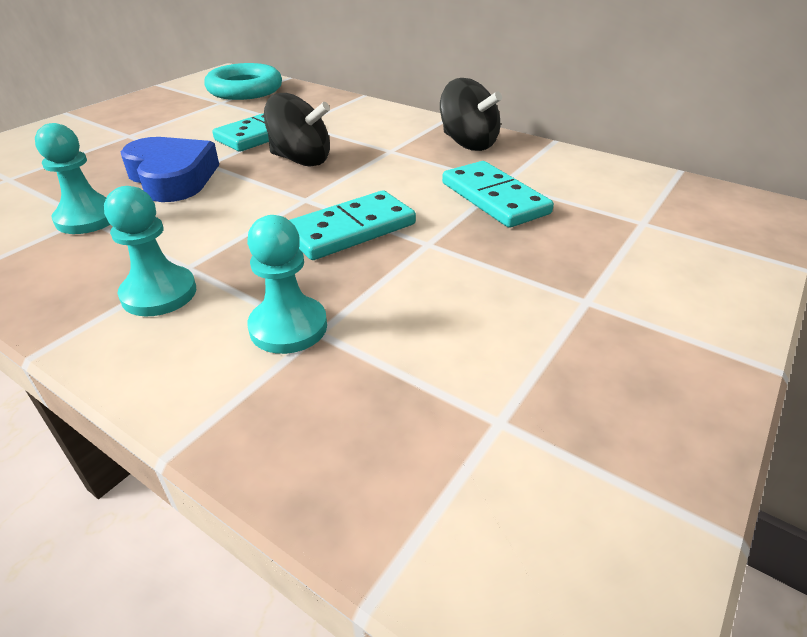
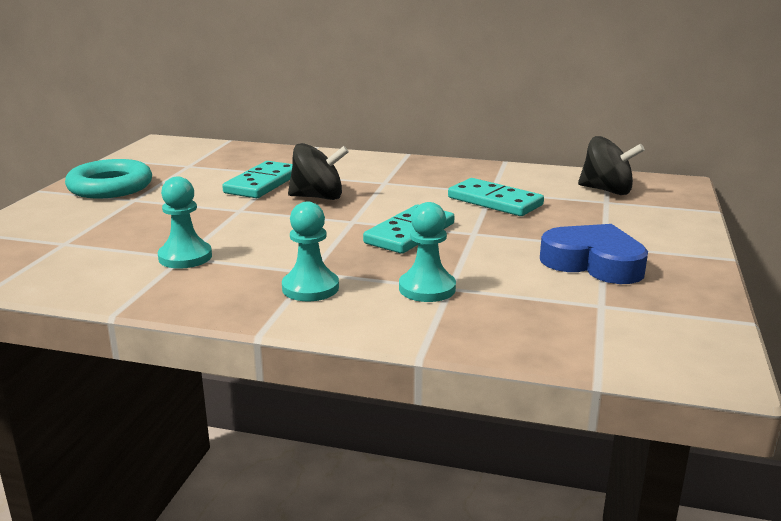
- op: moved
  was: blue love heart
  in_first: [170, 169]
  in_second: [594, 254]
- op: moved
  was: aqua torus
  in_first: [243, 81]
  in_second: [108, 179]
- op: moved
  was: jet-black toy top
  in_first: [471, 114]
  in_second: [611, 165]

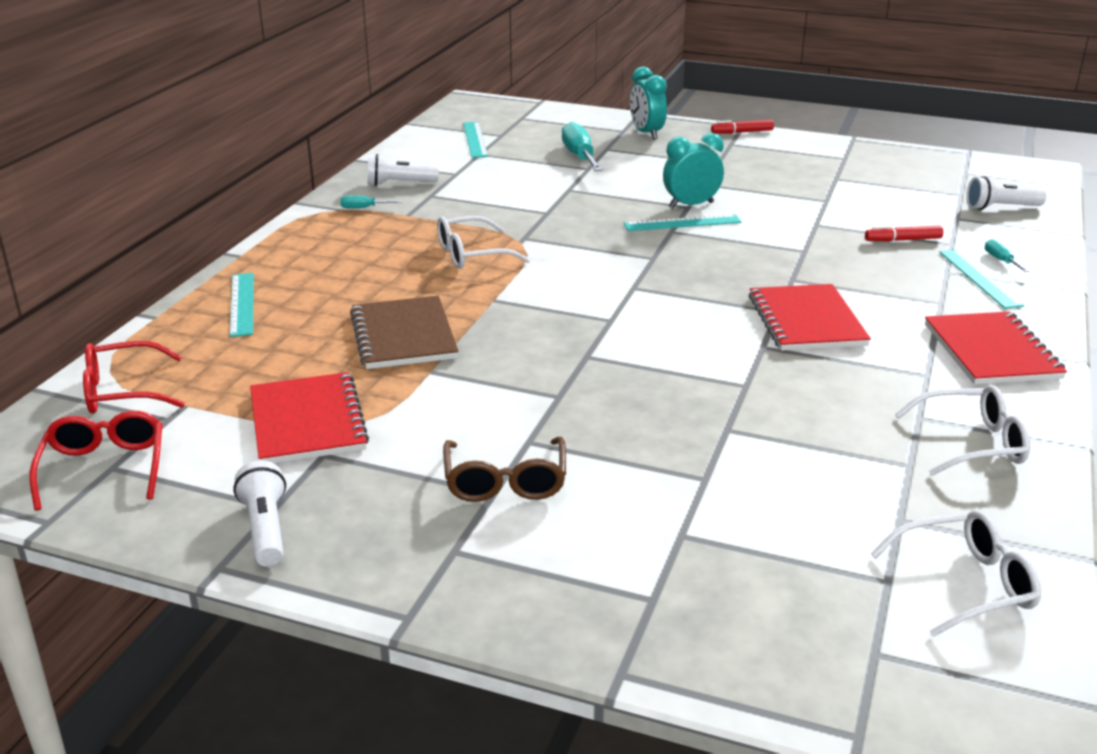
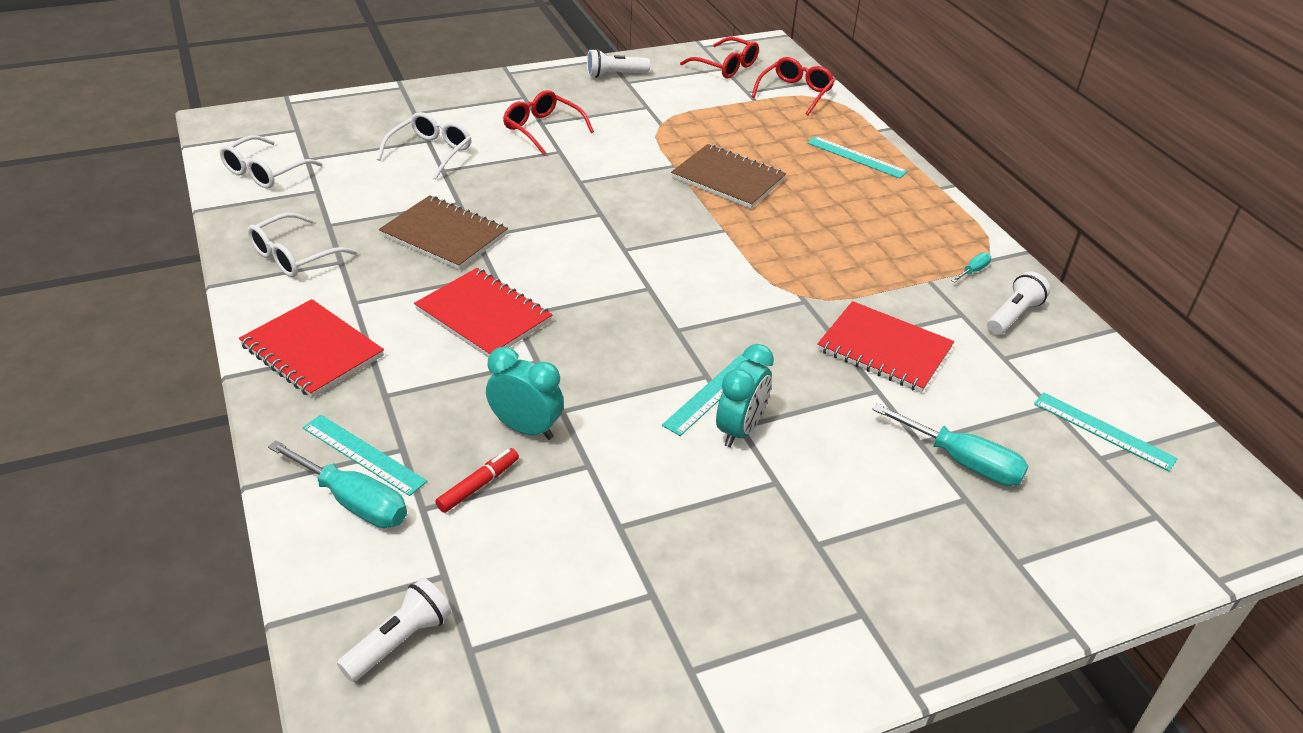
- op: removed
  was: scarlet marker pen
  in_first: [742, 127]
- op: added
  now: brown notebook
  in_second: [443, 232]
- op: moved
  was: scarlet notebook
  in_first: [309, 417]
  in_second: [885, 347]
- op: moved
  was: white eyeglasses
  in_first: [483, 242]
  in_second: [424, 146]
- op: moved
  was: aqua clock
  in_first: [648, 103]
  in_second: [525, 393]
- op: recoloured
  was: brown eyeglasses
  now: scarlet eyeglasses
  in_first: [504, 469]
  in_second: [548, 122]
- op: turned
  was: white flashlight
  in_first: [259, 513]
  in_second: [618, 63]
  clockwise: 135
- op: resized
  was: aqua screwdriver
  in_first: [1007, 255]
  in_second: [337, 484]
  ratio: 2.06

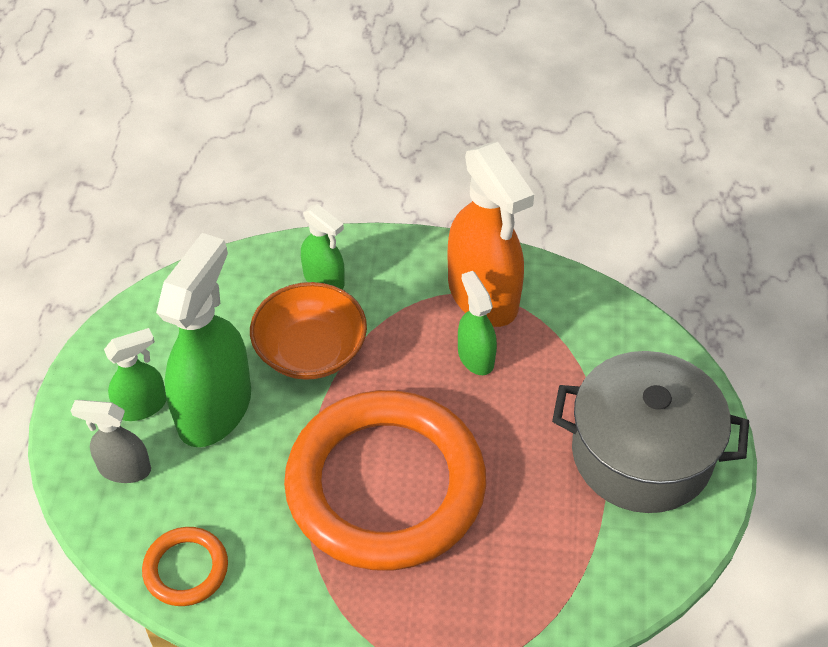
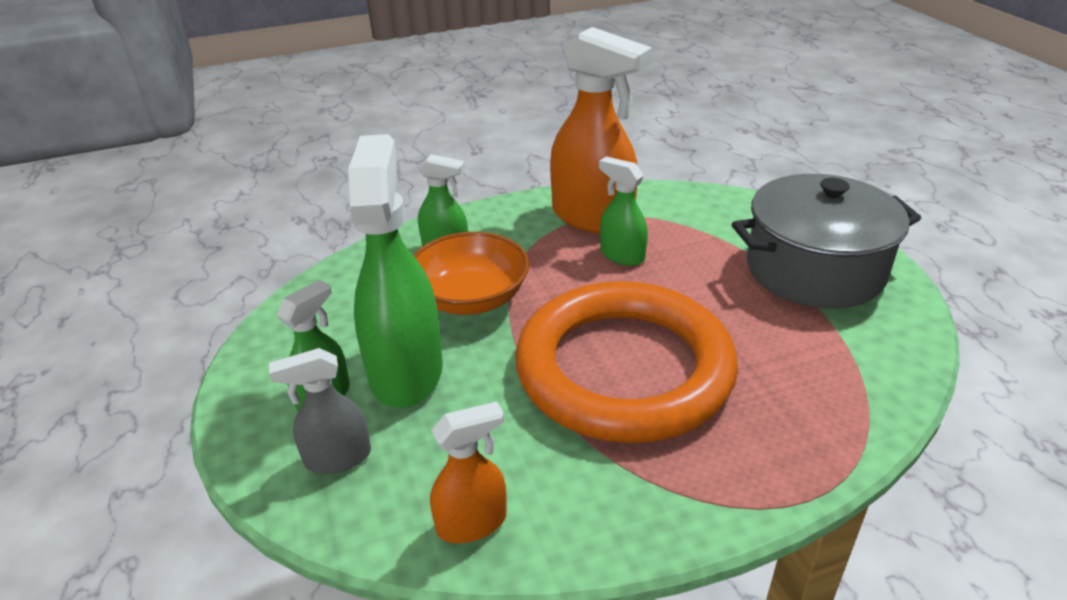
- op: replaced
  was: bright orange torus
  now: bright orange sprayer
  in_first: [185, 566]
  in_second: [468, 472]

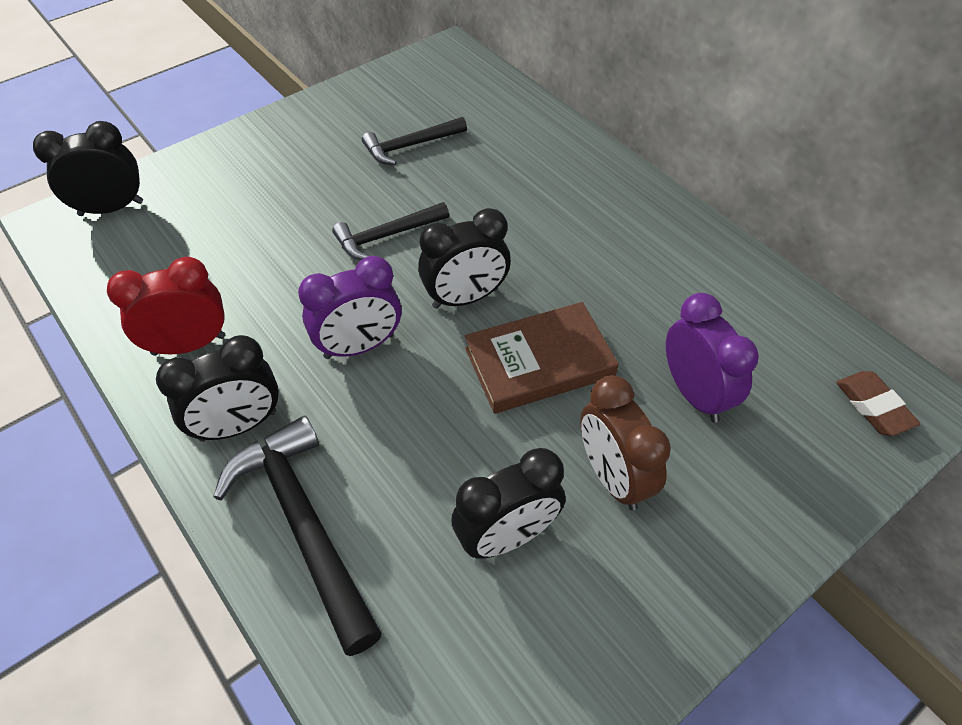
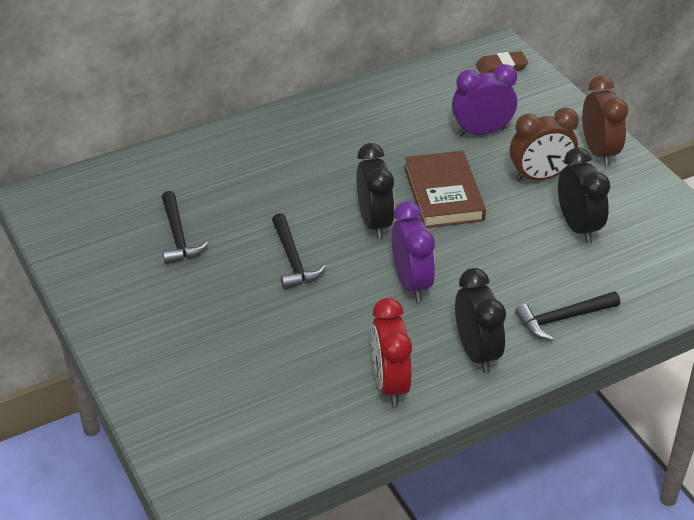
- op: removed
  was: jet-black clock
  in_first: [88, 168]
- op: added
  now: brown clock
  in_second: [605, 121]
- op: resized
  was: jet-black hammer
  in_first: [297, 536]
  in_second: [567, 316]
  ratio: 0.61

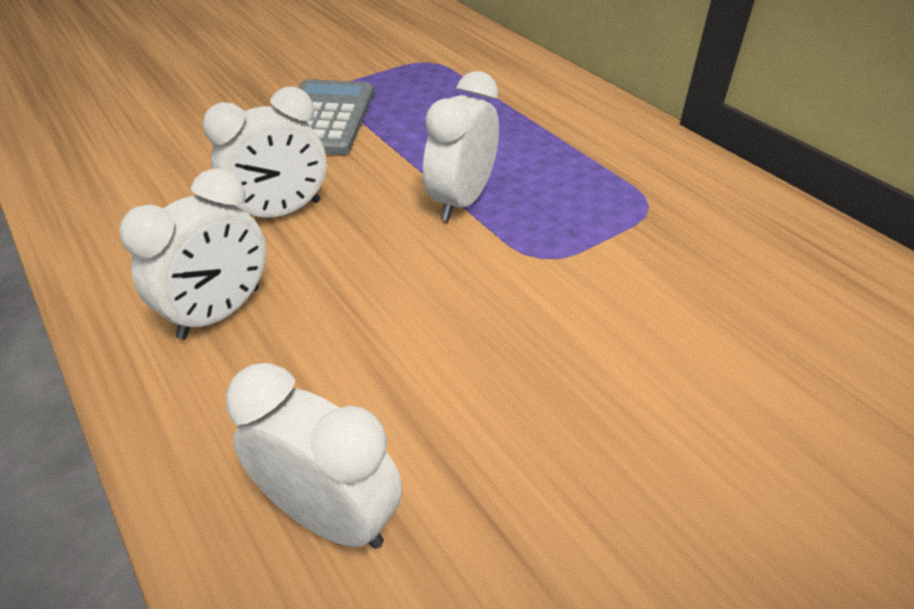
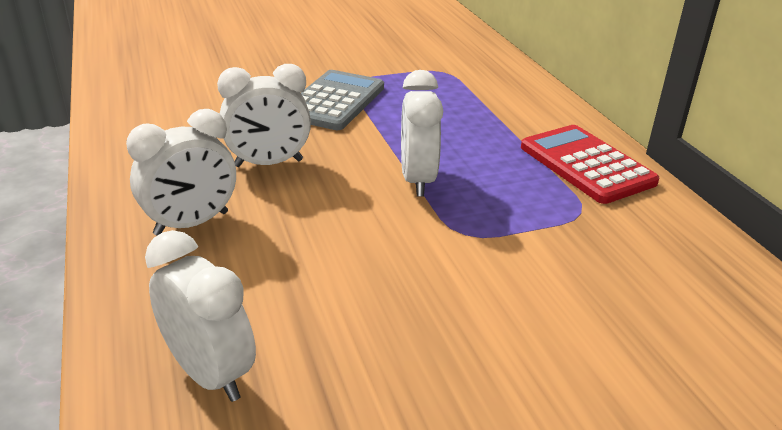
- op: added
  now: scarlet calculator
  in_second: [590, 164]
- op: turned
  was: white clock
  in_first: [461, 146]
  in_second: [422, 133]
  clockwise: -45

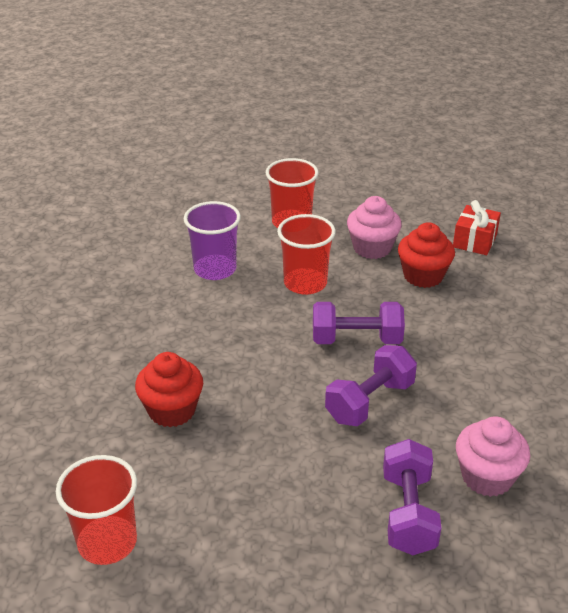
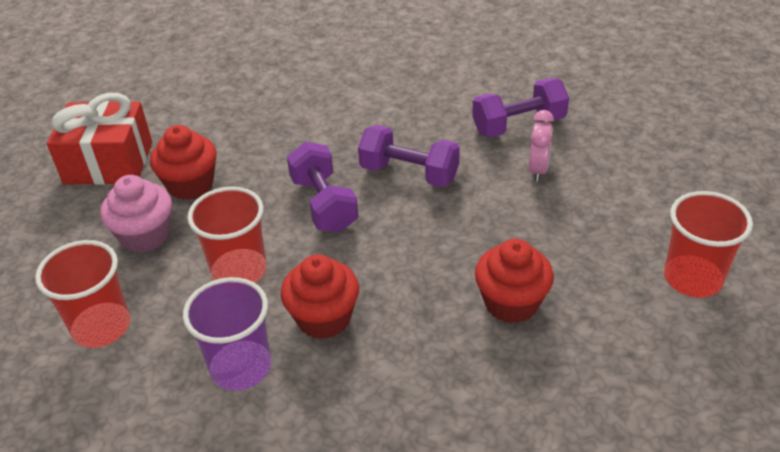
- op: removed
  was: rosy cupcake
  in_first: [493, 456]
- op: added
  now: scarlet cupcake
  in_second: [320, 296]
- op: added
  now: rosy clock
  in_second: [541, 146]
- op: resized
  was: scarlet present
  in_first: [477, 227]
  in_second: [99, 139]
  ratio: 1.6

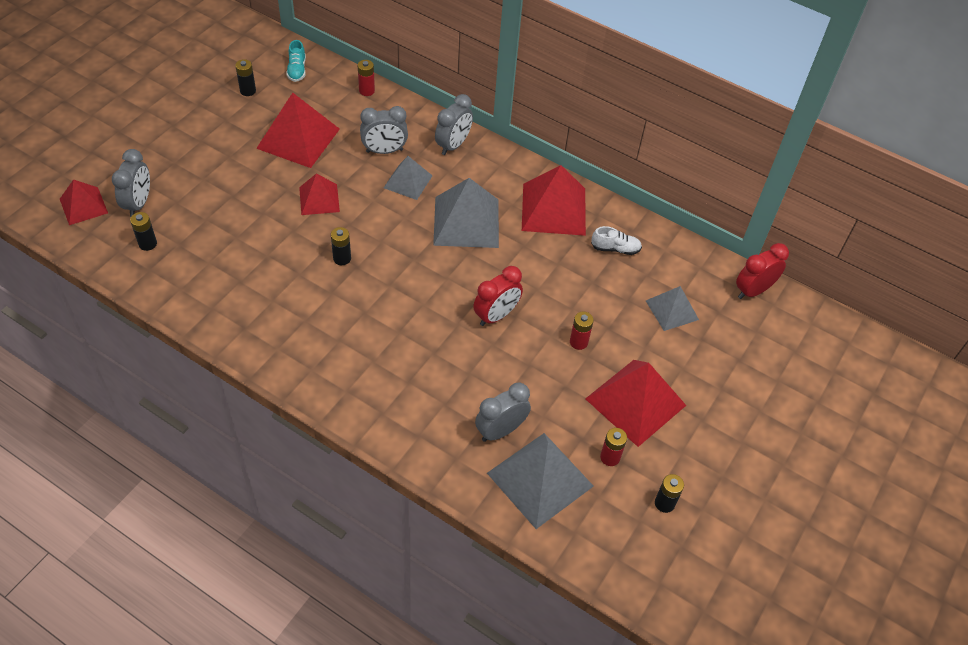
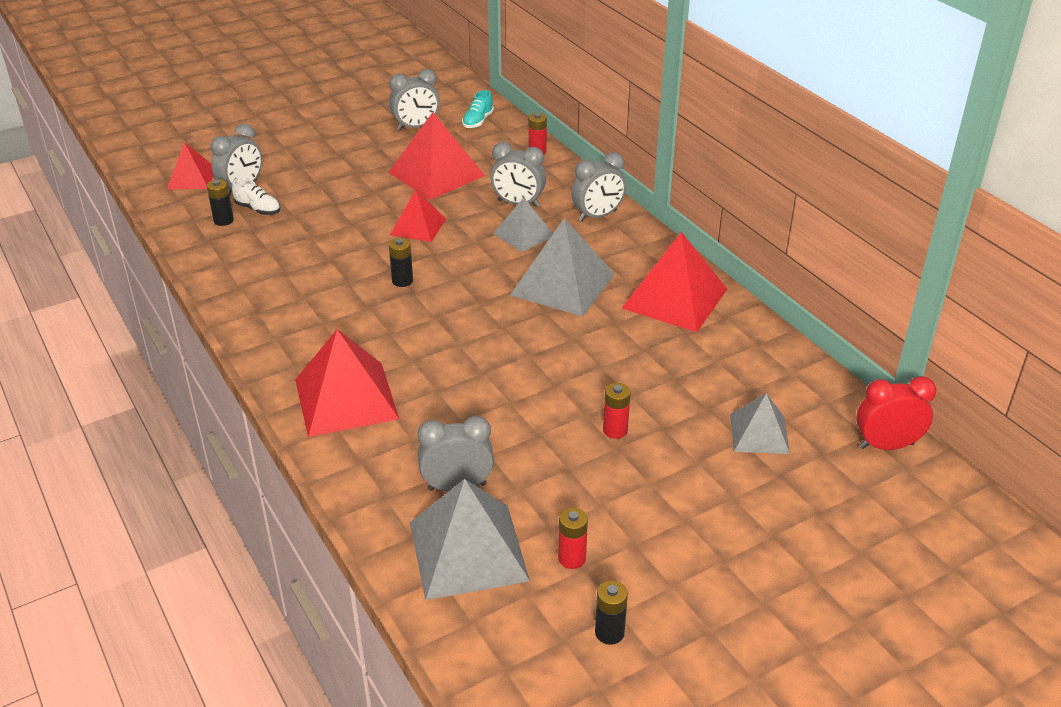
- op: removed
  was: scarlet clock
  in_first: [498, 296]
- op: moved
  was: scarlet pyramid
  in_first: [636, 403]
  in_second: [347, 383]
- op: moved
  was: white lace-up shoe
  in_first: [616, 240]
  in_second: [256, 196]
- op: replaced
  was: jet-black battery
  now: gray clock
  in_first: [245, 77]
  in_second: [414, 100]

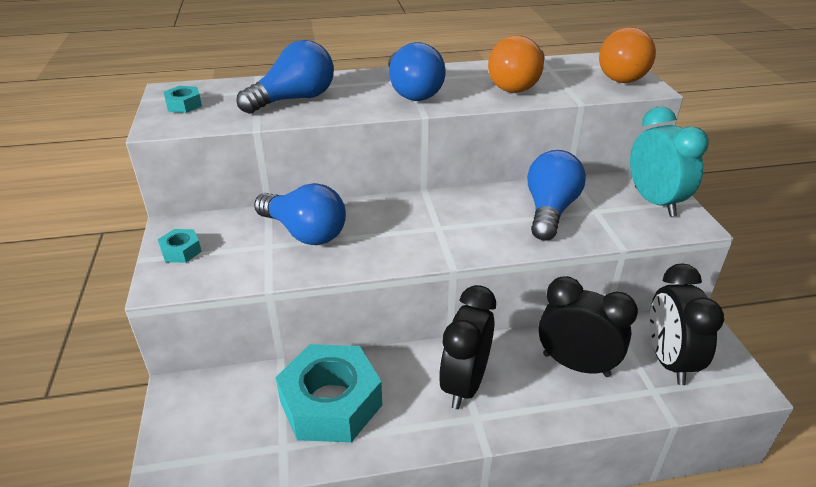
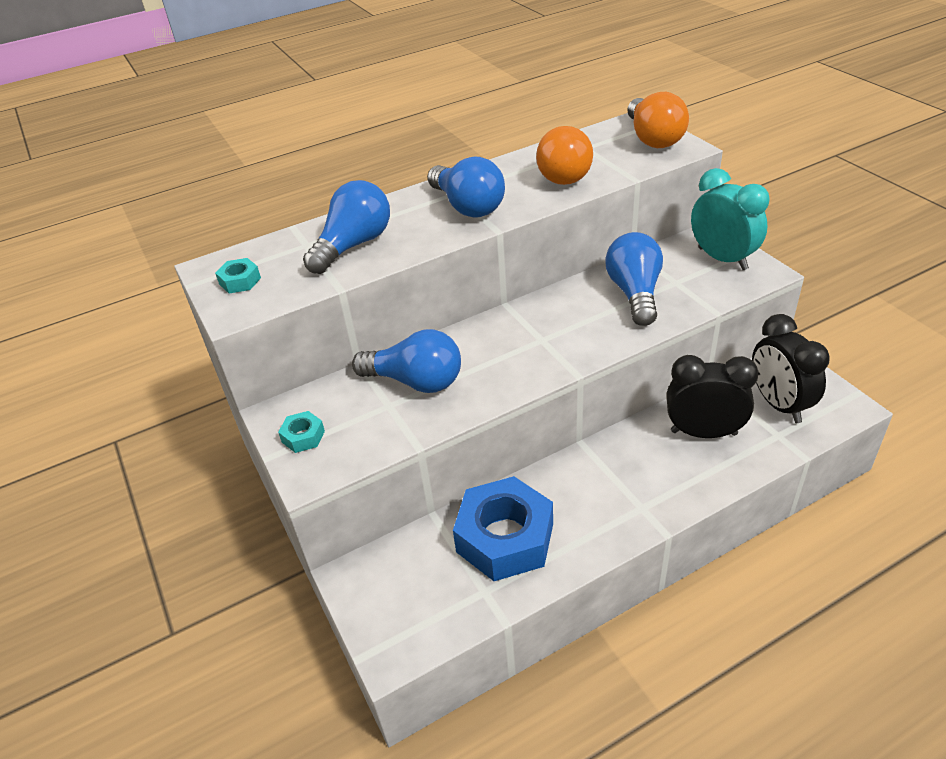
- op: removed
  was: jet-black clock
  in_first: [467, 347]
- op: recoloured
  was: aqua hexagon nut
  now: blue hexagon nut
  in_first: [328, 393]
  in_second: [503, 528]

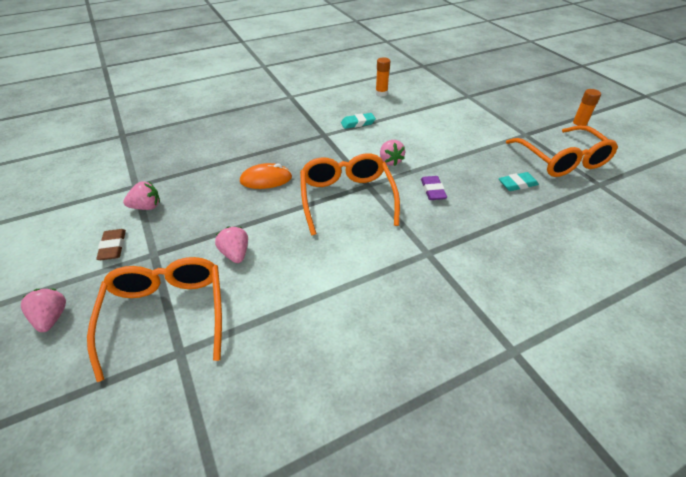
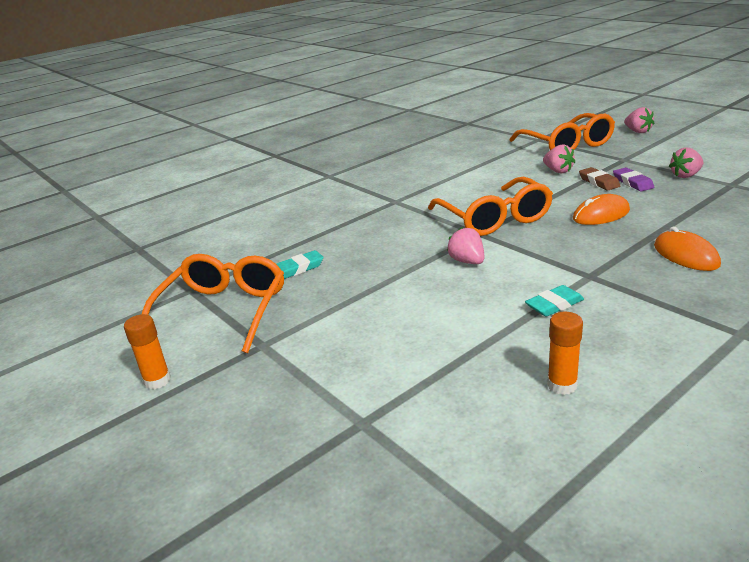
- op: added
  now: bright orange PC mouse
  in_second: [687, 249]
- op: moved
  was: brown eraser
  in_first: [111, 244]
  in_second: [599, 179]
- op: moved
  was: violet eraser
  in_first: [434, 188]
  in_second: [634, 180]
- op: turned
  was: bright orange eyeglasses
  in_first: [562, 151]
  in_second: [213, 303]
  clockwise: 45

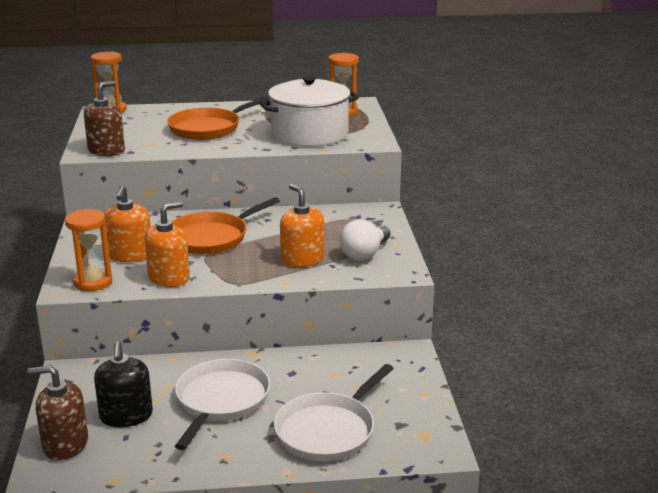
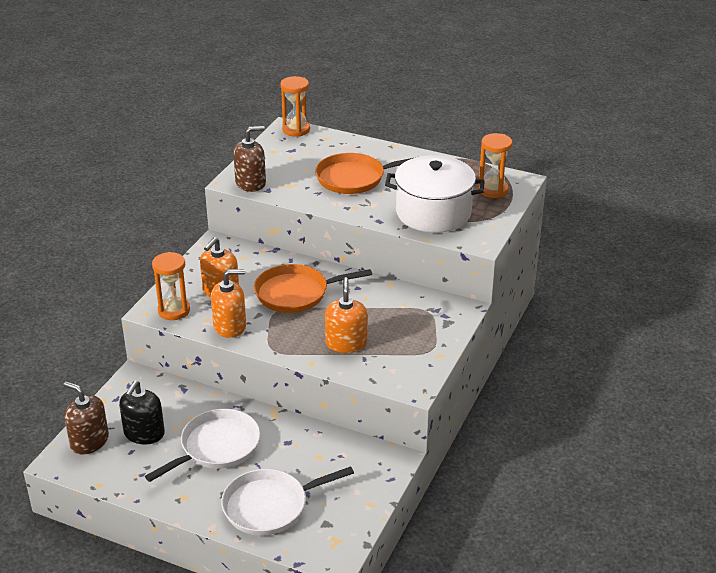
- op: removed
  was: white light bulb
  in_first: [365, 240]

